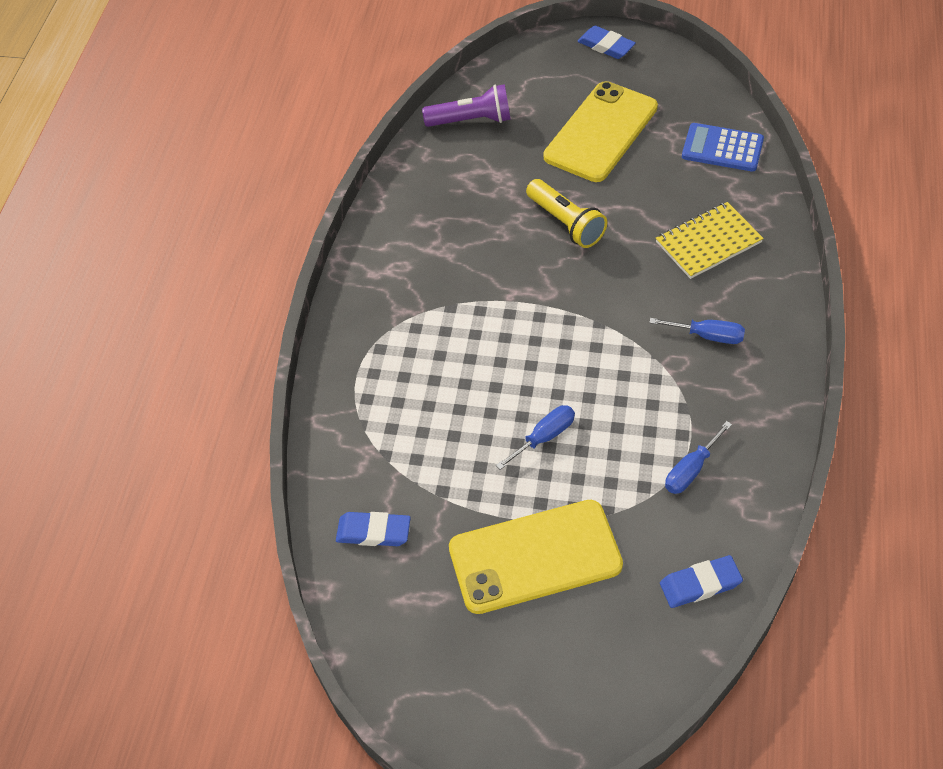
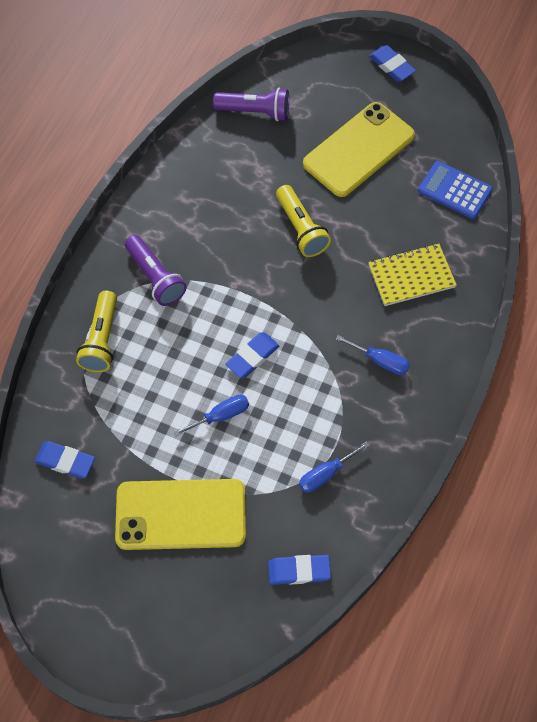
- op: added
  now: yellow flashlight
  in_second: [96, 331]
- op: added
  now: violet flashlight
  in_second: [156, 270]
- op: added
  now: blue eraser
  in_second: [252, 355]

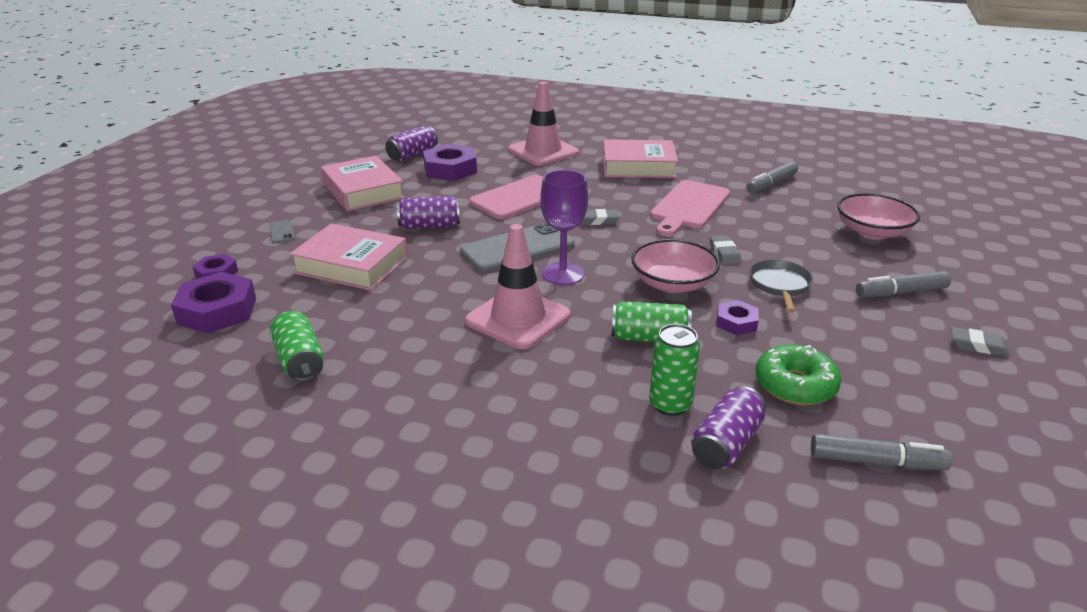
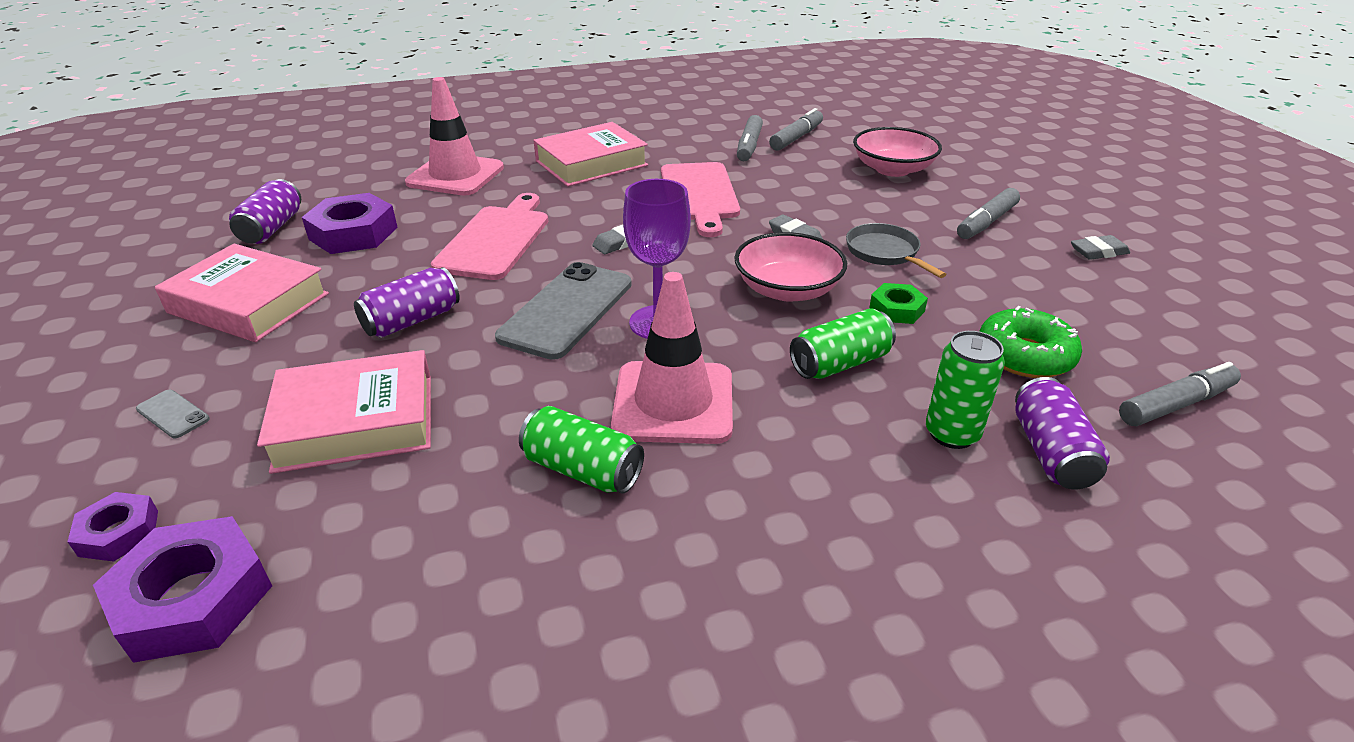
- op: added
  now: gray marker pen
  in_second: [796, 129]
- op: moved
  was: leaf-green tin
  in_first: [297, 346]
  in_second: [581, 450]
- op: recoloured
  was: violet hexagon nut
  now: leaf-green hexagon nut
  in_first: [738, 317]
  in_second: [898, 303]

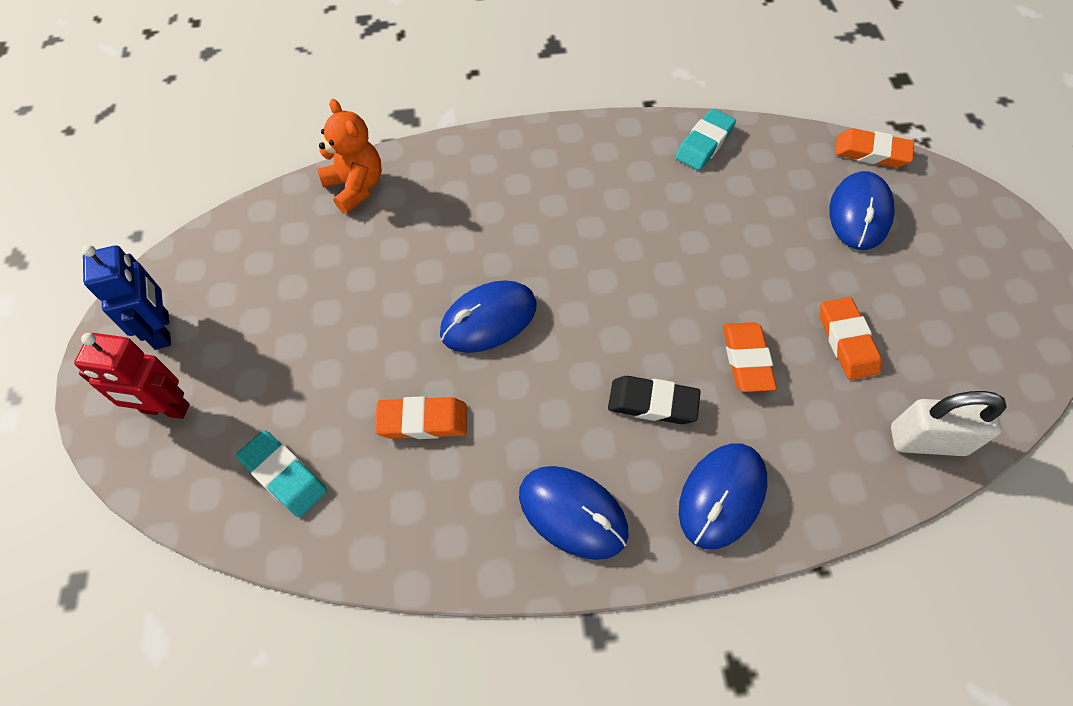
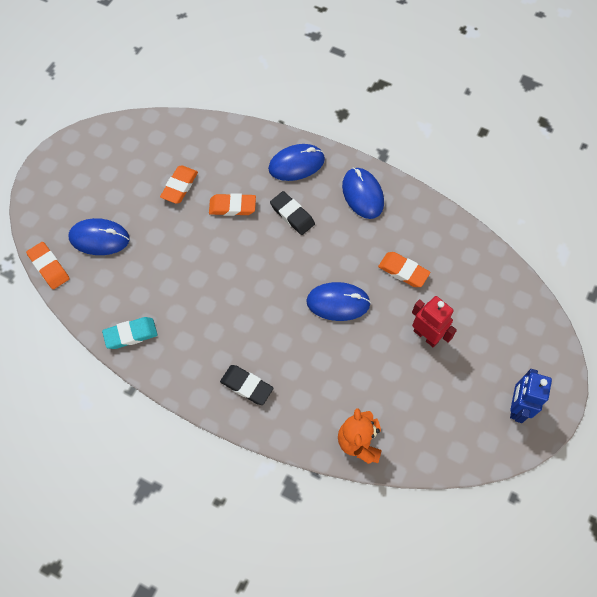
- op: removed
  was: aqua eraser
  in_first: [281, 474]
- op: removed
  was: white padlock
  in_first: [949, 423]
- op: added
  now: jet-black eraser
  in_second: [247, 385]
- op: moved
  was: scarlet toy robot
  in_first: [132, 376]
  in_second: [434, 321]
- op: turned
  was: bright orange eraser
  in_first: [750, 357]
  in_second: [232, 204]
  clockwise: 60
- op: turned
  was: blue PC mouse
  in_first: [862, 210]
  in_second: [99, 236]
  clockwise: 45

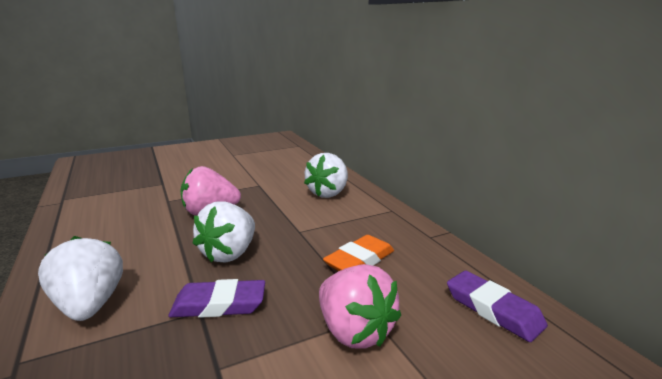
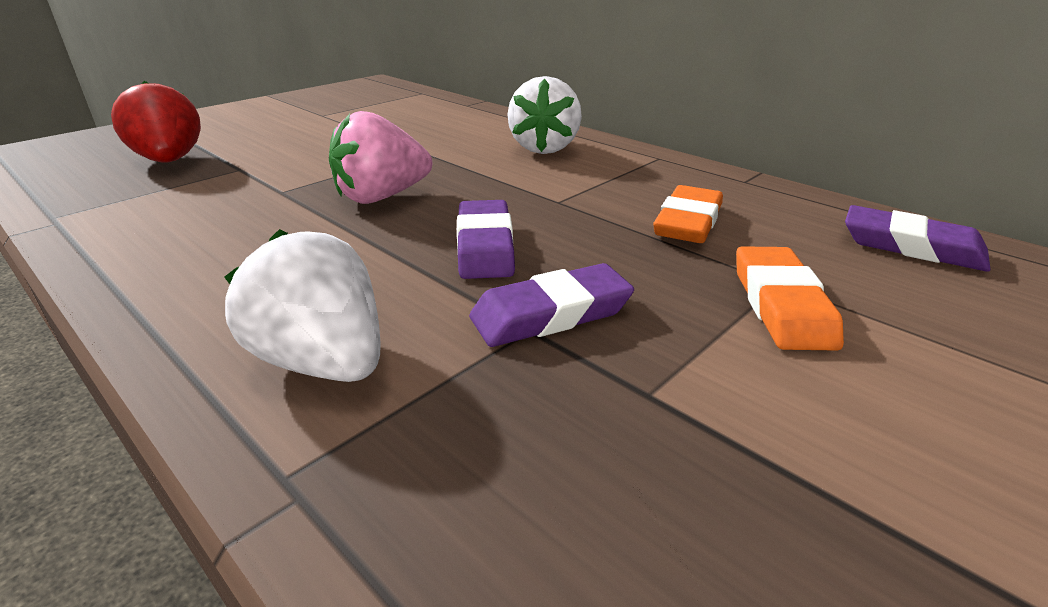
- op: added
  now: scarlet toy strawberry
  in_second: [156, 122]
- op: replaced
  was: white toy strawberry
  now: violet eraser
  in_first: [224, 232]
  in_second: [486, 239]
- op: replaced
  was: rosy toy strawberry
  now: bright orange eraser
  in_first: [360, 306]
  in_second: [790, 298]

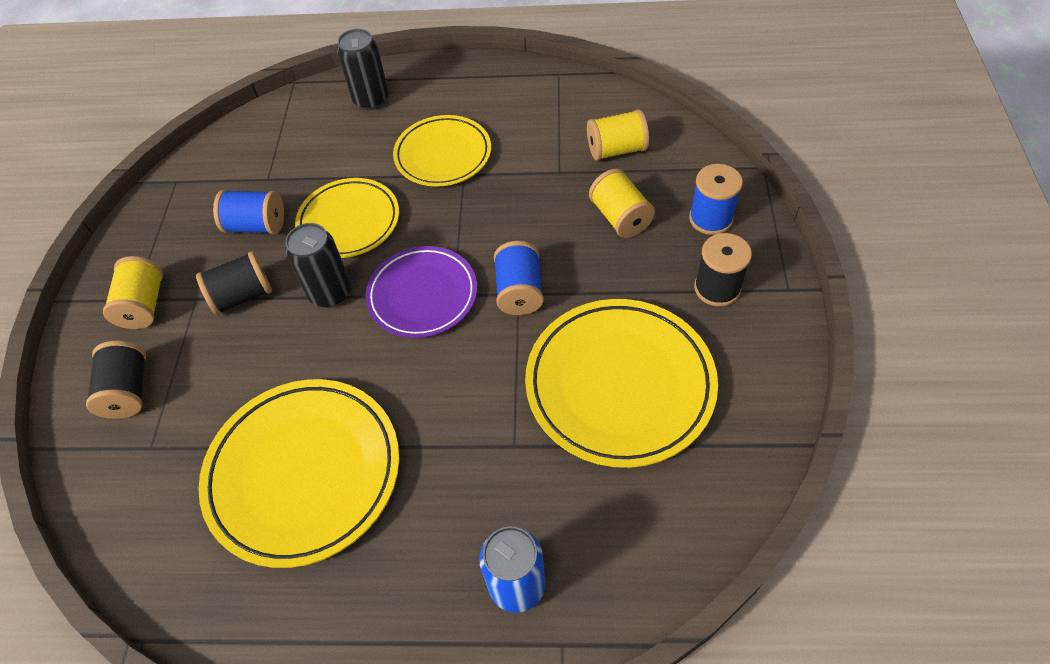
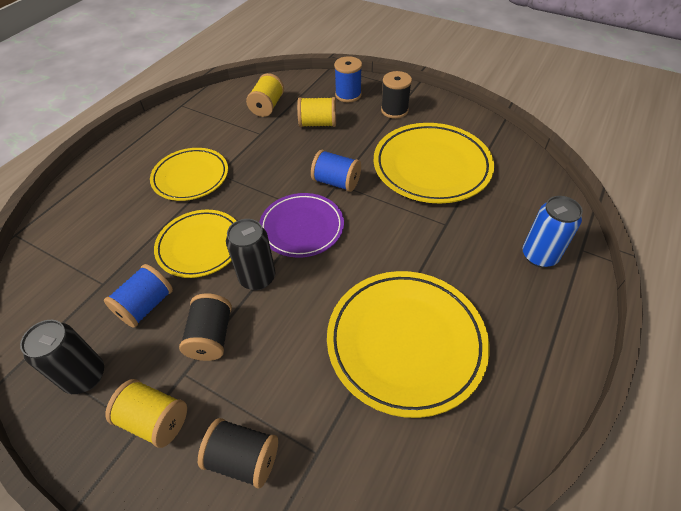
- op: moved
  was: jet-black tin
  in_first: [363, 69]
  in_second: [62, 357]

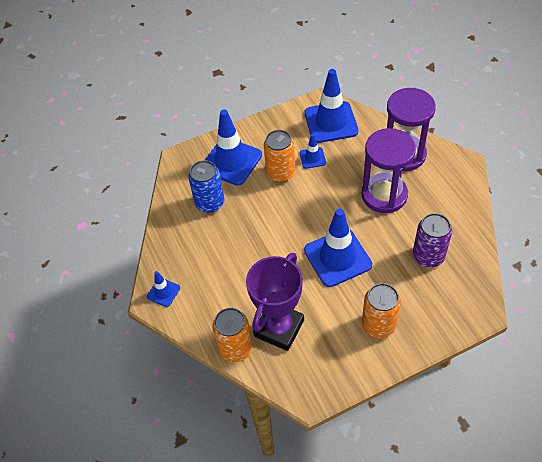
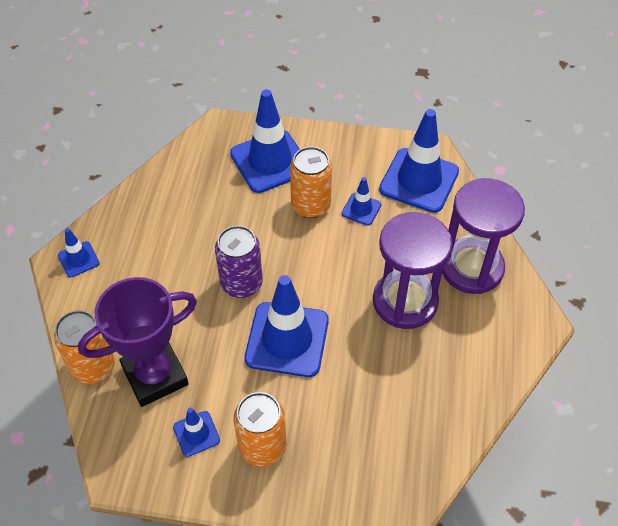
- op: removed
  was: blue tin
  in_first: [206, 186]
- op: added
  now: blue road cone
  in_second: [196, 432]
- op: moved
  was: violet tin
  in_first: [432, 240]
  in_second: [239, 261]

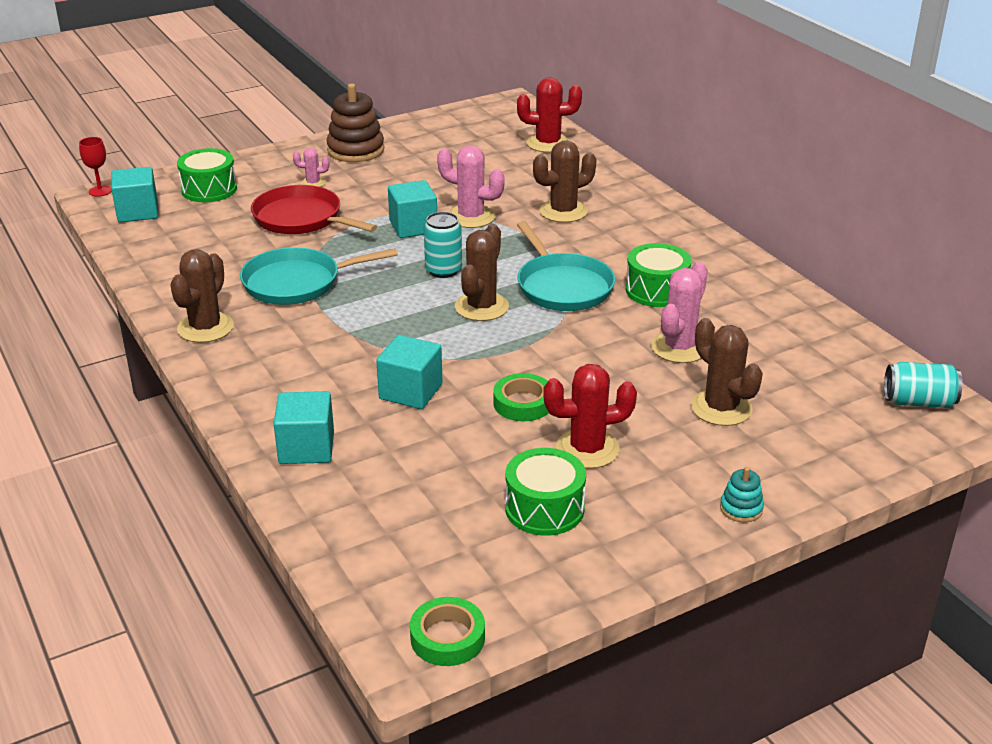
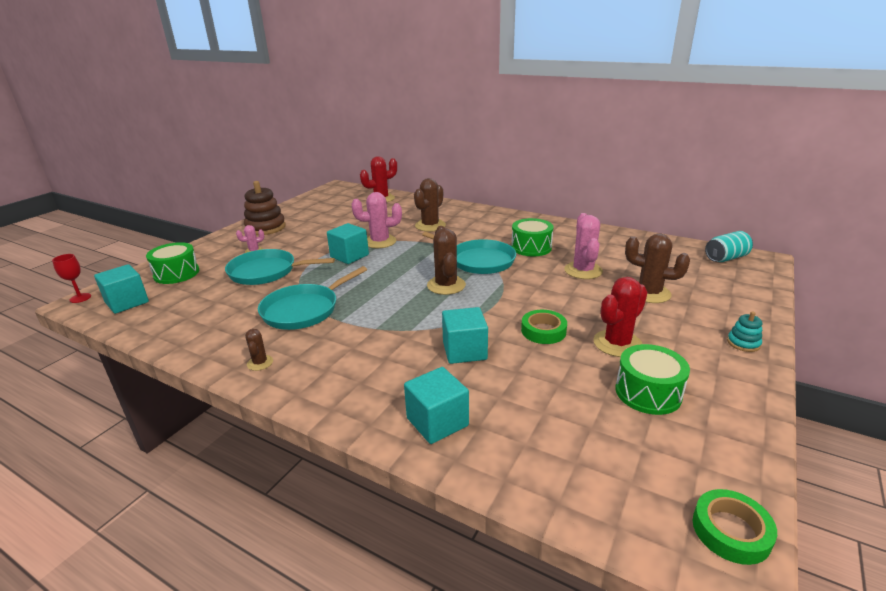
- op: removed
  was: aqua tin
  in_first: [443, 245]
- op: recoloured
  was: scarlet skillet
  now: aqua skillet
  in_first: [314, 209]
  in_second: [280, 267]
- op: resized
  was: brown prickly plant
  in_first: [202, 296]
  in_second: [259, 350]
  ratio: 0.53

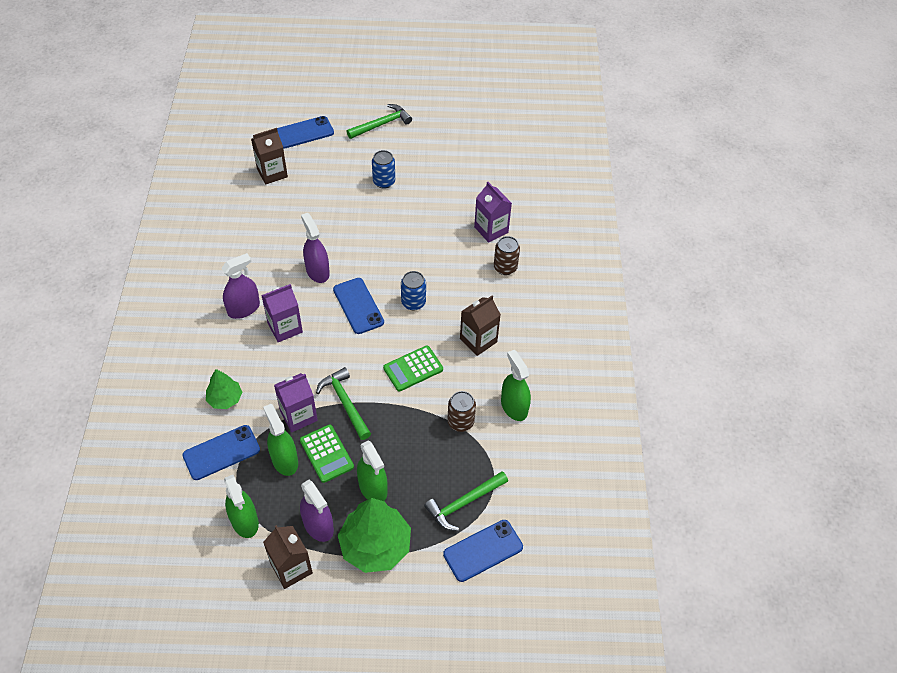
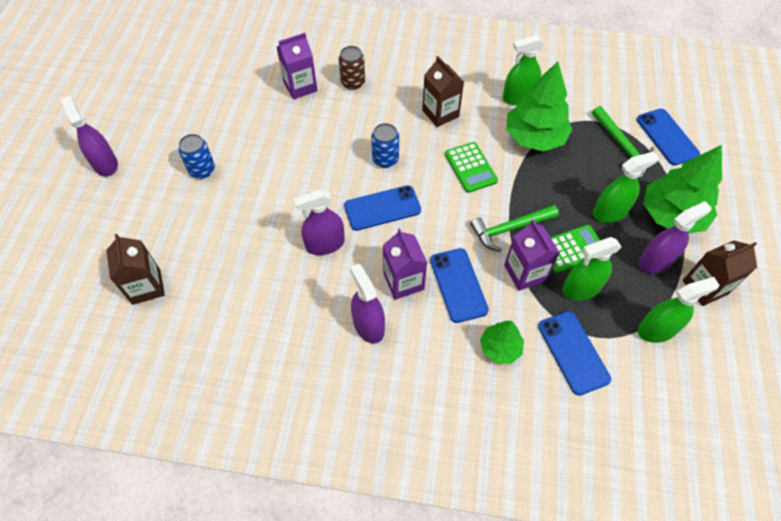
- op: moved
  was: blue smartphone
  in_first: [305, 132]
  in_second: [459, 285]
- op: replaced
  was: leaf-green hammer
  now: violet sprayer
  in_first: [379, 121]
  in_second: [89, 136]
- op: replaced
  was: brown tin
  now: leaf-green fir tree
  in_first: [461, 411]
  in_second: [539, 106]

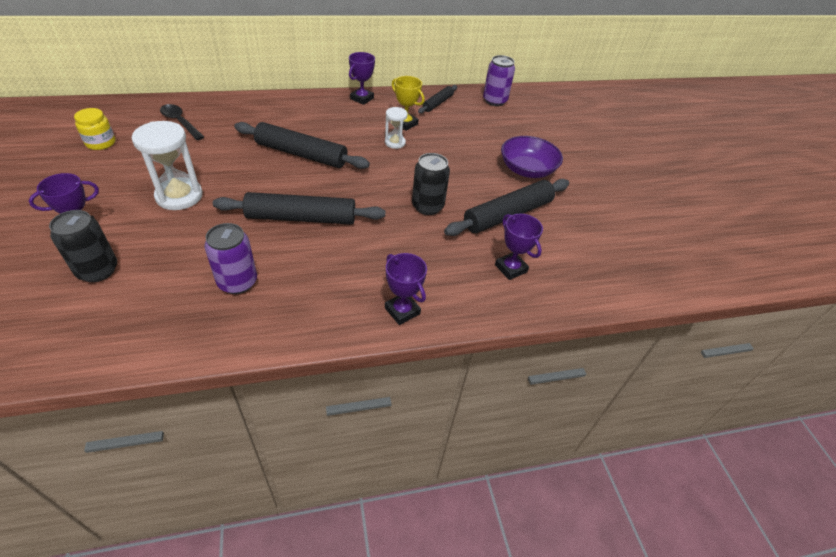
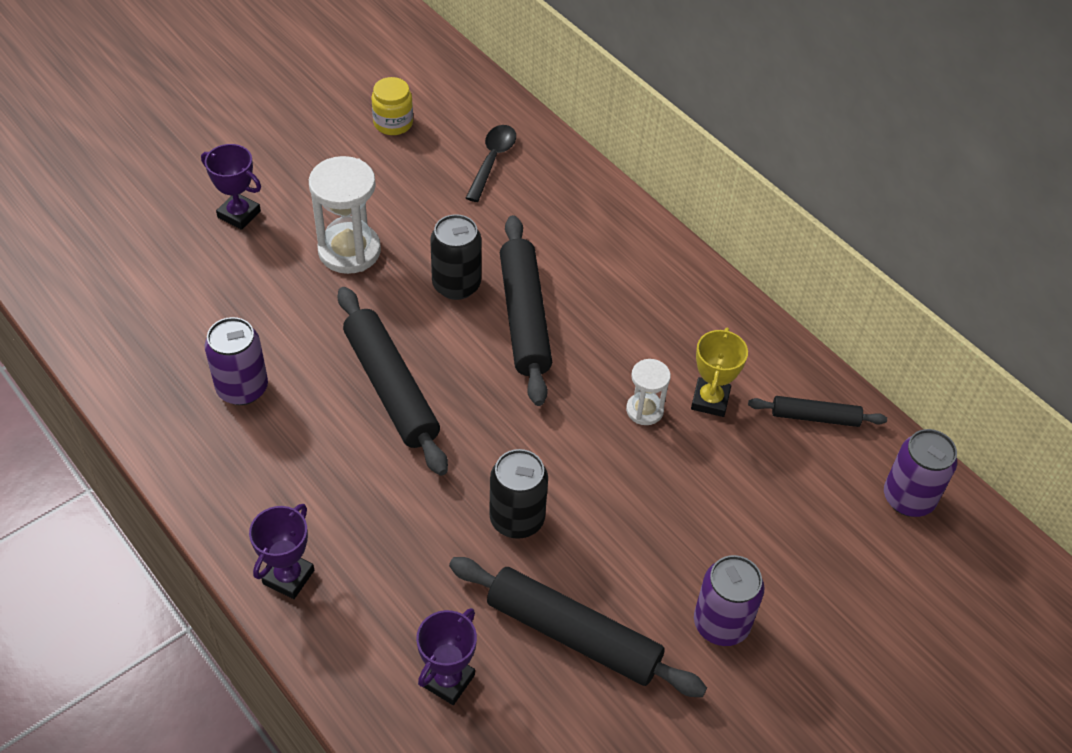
- op: removed
  was: violet award cup
  in_first: [362, 78]
- op: moved
  was: jet-black tin
  in_first: [83, 246]
  in_second: [455, 257]
- op: replaced
  was: violet serving bowl
  now: violet tin
  in_first: [532, 157]
  in_second: [729, 600]

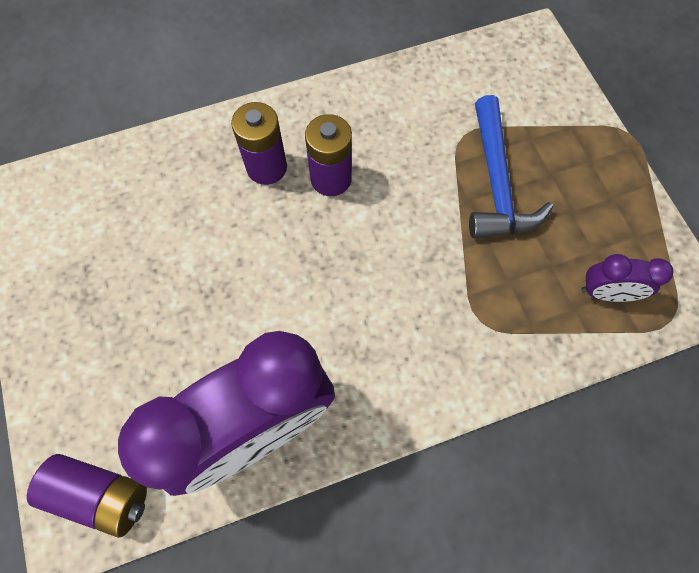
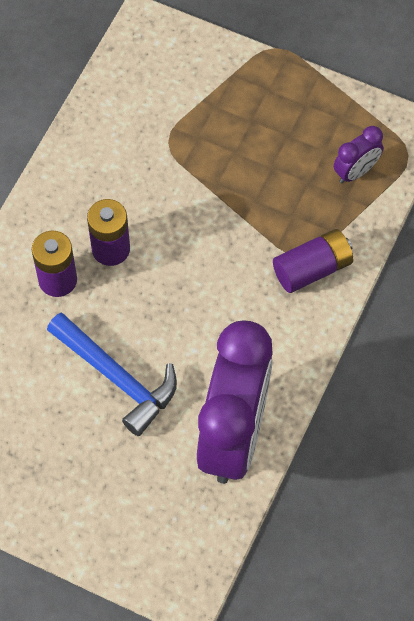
- op: moved
  was: violet battery
  in_first: [87, 496]
  in_second: [313, 261]
- op: moved
  was: blue hammer
  in_first: [511, 166]
  in_second: [112, 374]

